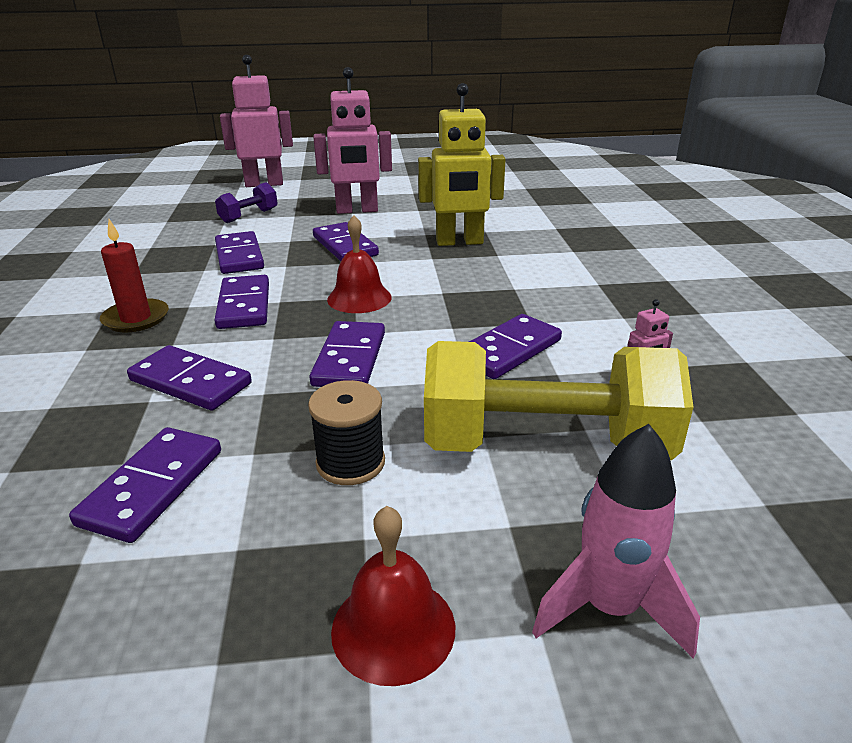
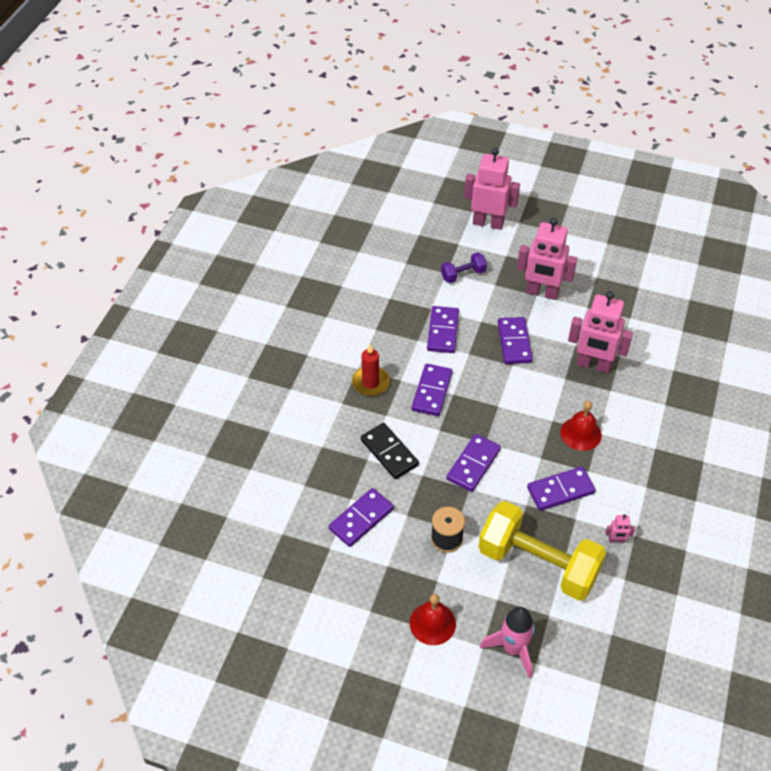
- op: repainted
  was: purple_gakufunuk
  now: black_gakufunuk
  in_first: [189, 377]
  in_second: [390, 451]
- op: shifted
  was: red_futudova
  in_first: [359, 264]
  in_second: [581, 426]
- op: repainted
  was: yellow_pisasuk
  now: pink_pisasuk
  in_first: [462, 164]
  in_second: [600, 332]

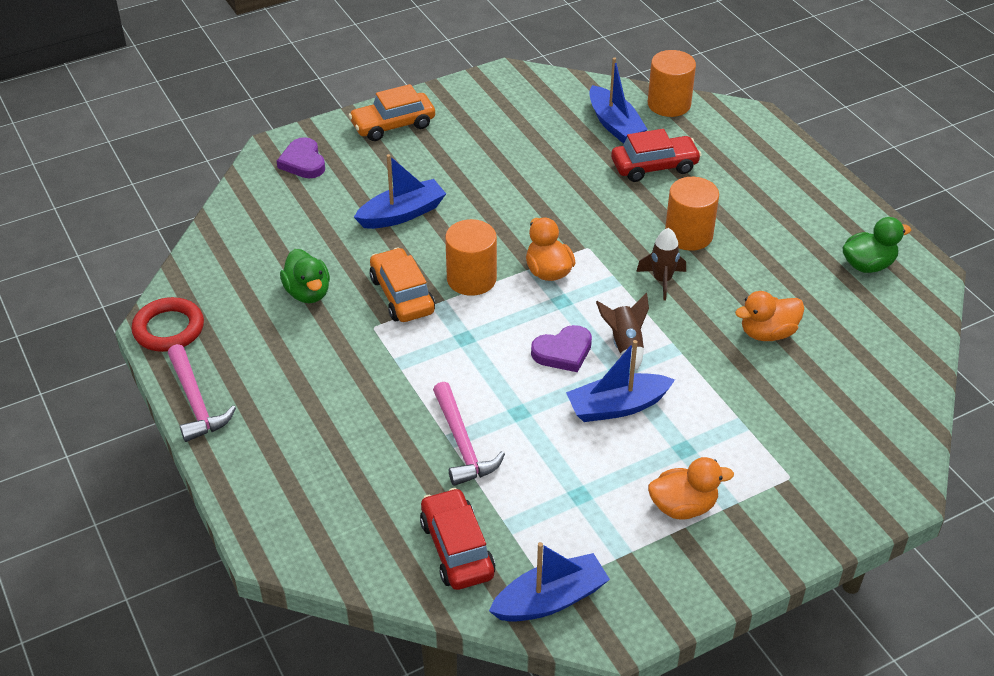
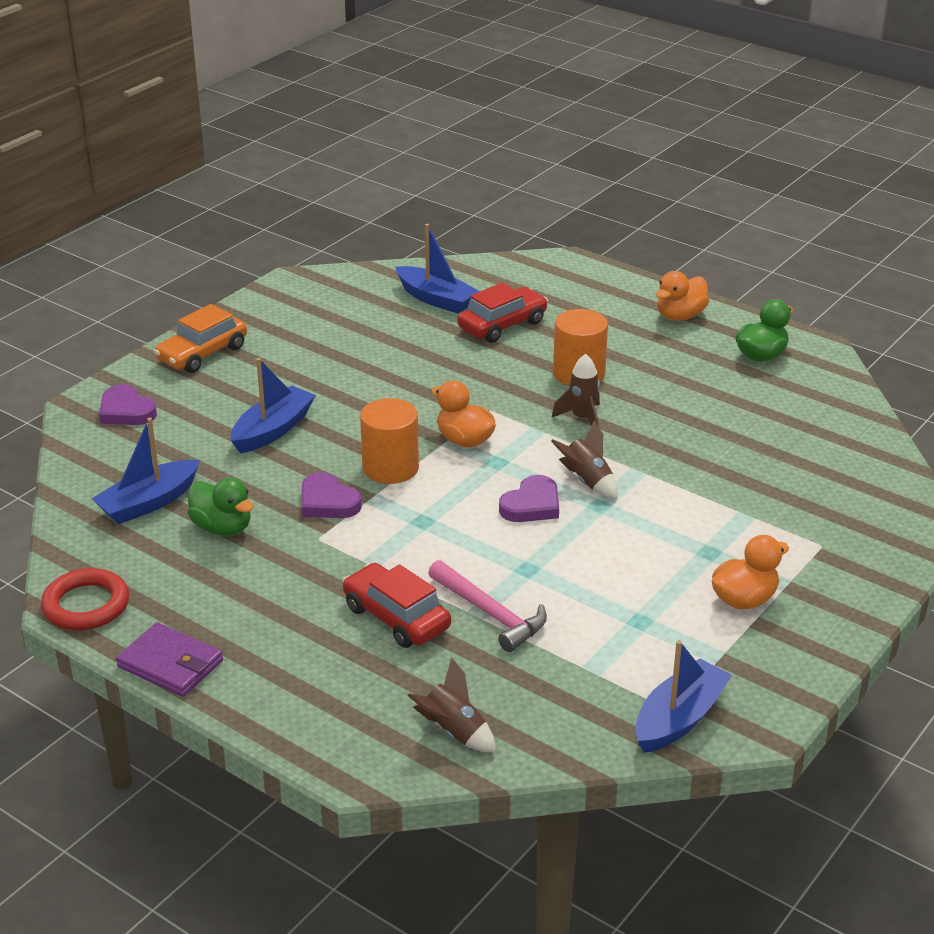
- op: shifted
  was: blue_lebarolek
  in_first: [620, 381]
  in_second: [146, 470]
- op: swapped
  was: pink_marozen
  now: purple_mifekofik
  in_first: [202, 393]
  in_second: [169, 659]
- op: swapped
  was: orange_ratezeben
  now: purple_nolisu
  in_first: [402, 285]
  in_second: [332, 495]
- op: shifted
  was: red_ratezeben
  in_first: [457, 539]
  in_second: [396, 605]
- op: new
  now: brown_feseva
  in_second: [452, 704]
- op: shifted
  was: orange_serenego
  in_first: [769, 316]
  in_second: [682, 296]
- op: gone
  was: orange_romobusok
  in_first: [672, 83]

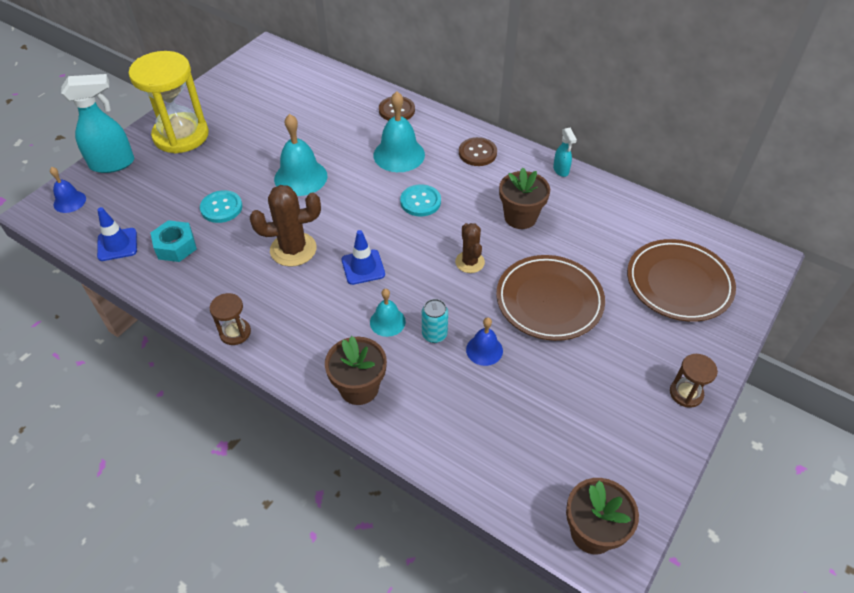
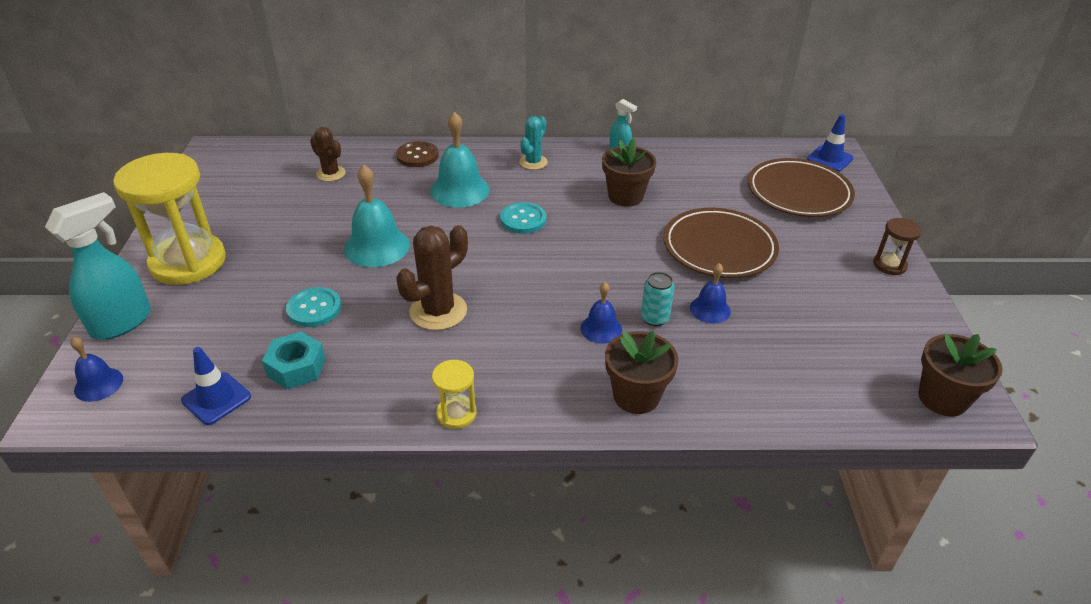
- op: shifted
  was: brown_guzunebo
  in_first: [470, 248]
  in_second: [328, 154]
- op: repainted
  was: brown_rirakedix
  now: yellow_rirakedix
  in_first: [230, 319]
  in_second: [454, 394]
- op: swapped
  was: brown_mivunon
  now: turquoise_guzunebo
  in_first: [478, 151]
  in_second: [533, 143]
- op: repainted
  was: turquoise_futudova
  now: blue_futudova
  in_first: [388, 313]
  in_second: [601, 313]
- op: shifted
  was: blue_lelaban
  in_first: [363, 257]
  in_second: [830, 143]

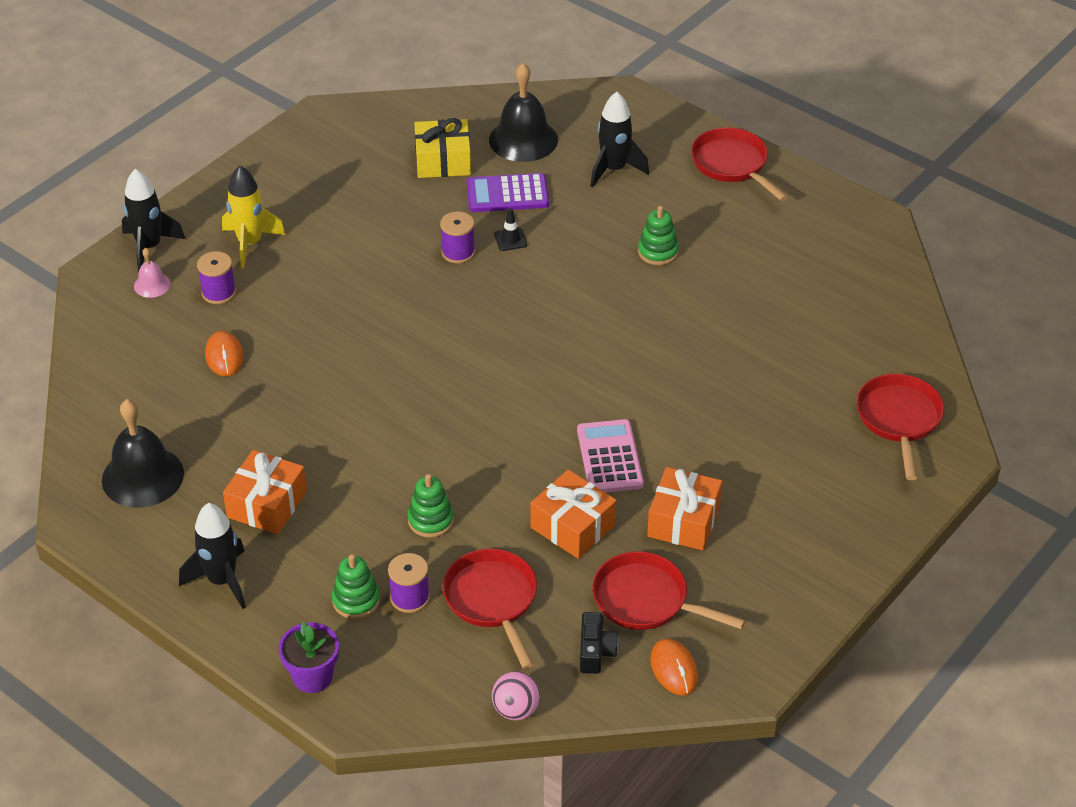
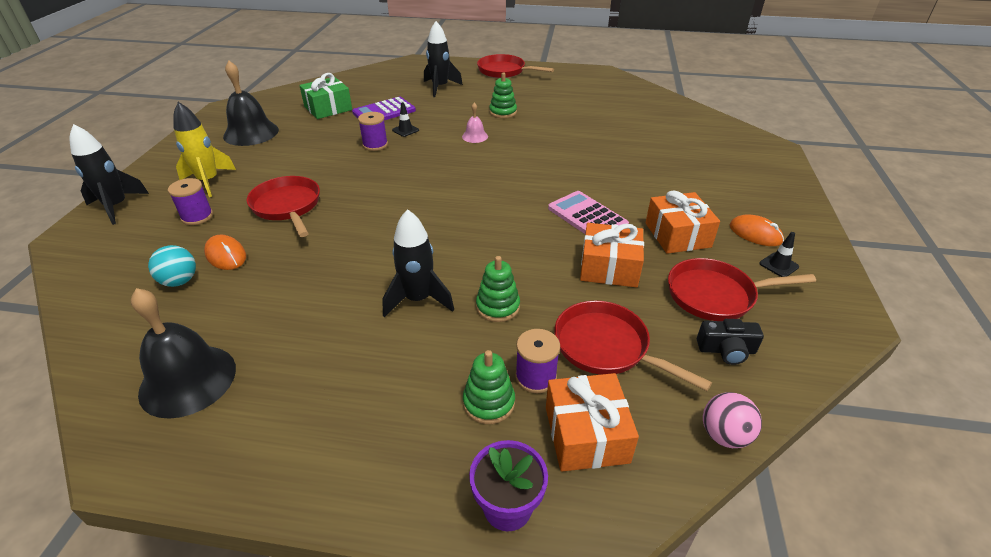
- op: new
  now: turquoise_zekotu
  in_second: [172, 266]
- op: shifted
  was: black_futudova
  in_first: [523, 112]
  in_second: [251, 103]
- op: shifted
  was: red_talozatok
  in_first: [900, 427]
  in_second: [283, 206]
- op: repainted
  was: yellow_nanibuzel
  now: green_nanibuzel
  in_first: [442, 148]
  in_second: [325, 96]
- op: shifted
  was: black_feseva
  in_first: [212, 556]
  in_second: [418, 263]
- op: shifted
  was: pink_futudova
  in_first: [152, 273]
  in_second: [475, 123]
- op: shifted
  was: orange_nanibuzel
  in_first: [265, 492]
  in_second: [592, 422]
- op: rotated
  was: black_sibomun
  in_first: [599, 643]
  in_second: [730, 342]
  clockwise: 120
- op: shifted
  was: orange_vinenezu
  in_first: [674, 666]
  in_second: [757, 230]
- op: new
  now: black_lelaban
  in_second: [779, 254]

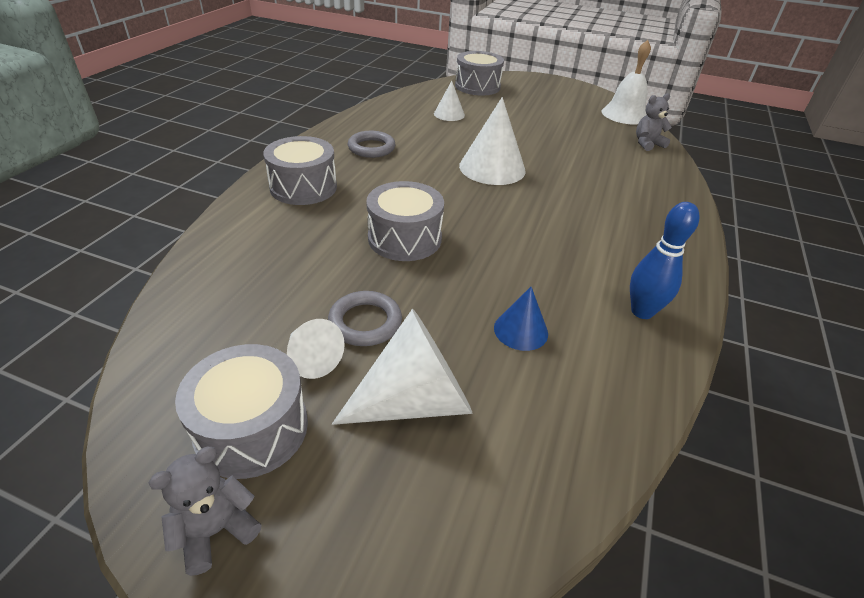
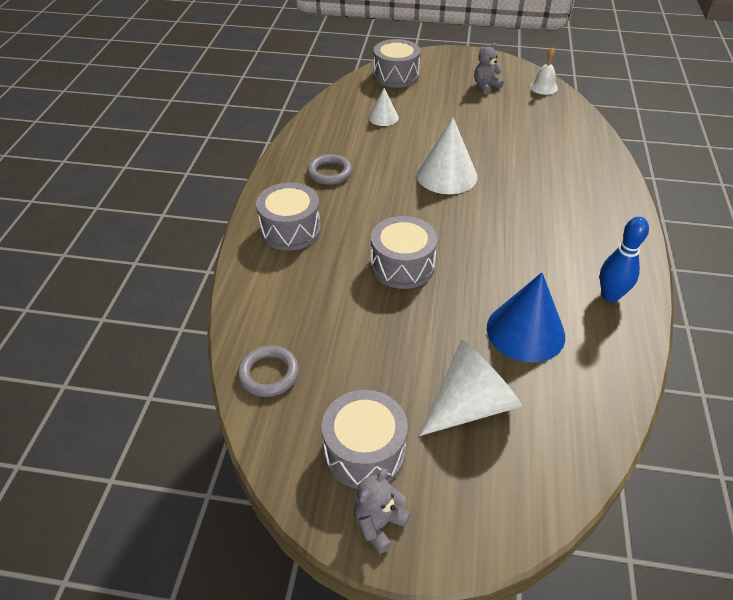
- op: shifted
  was: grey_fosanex
  in_first: [365, 318]
  in_second: [268, 371]
- op: shifted
  was: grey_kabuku
  in_first: [654, 122]
  in_second: [489, 68]
- op: scaled
  was: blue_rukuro
  in_first: [521, 319]
  in_second: [526, 317]
  ratio: 1.81
- op: scaled
  was: white_futudova
  in_first: [626, 82]
  in_second: [544, 71]
  ratio: 0.62
- op: gone
  was: white_rukuro
  in_first: [316, 349]

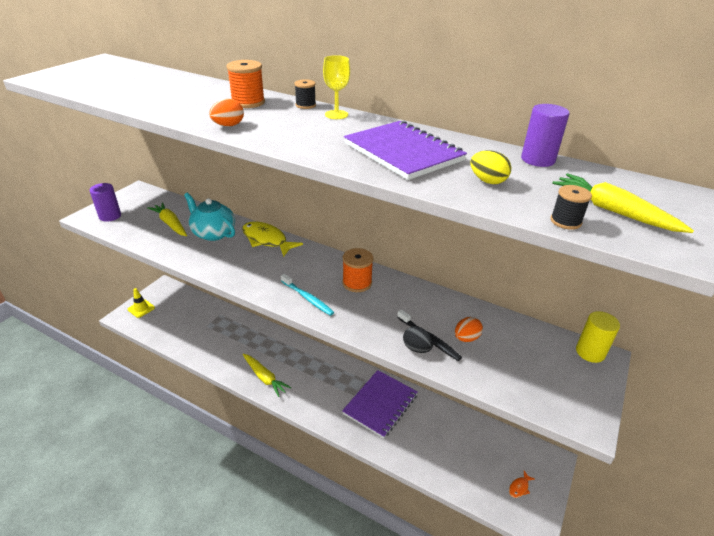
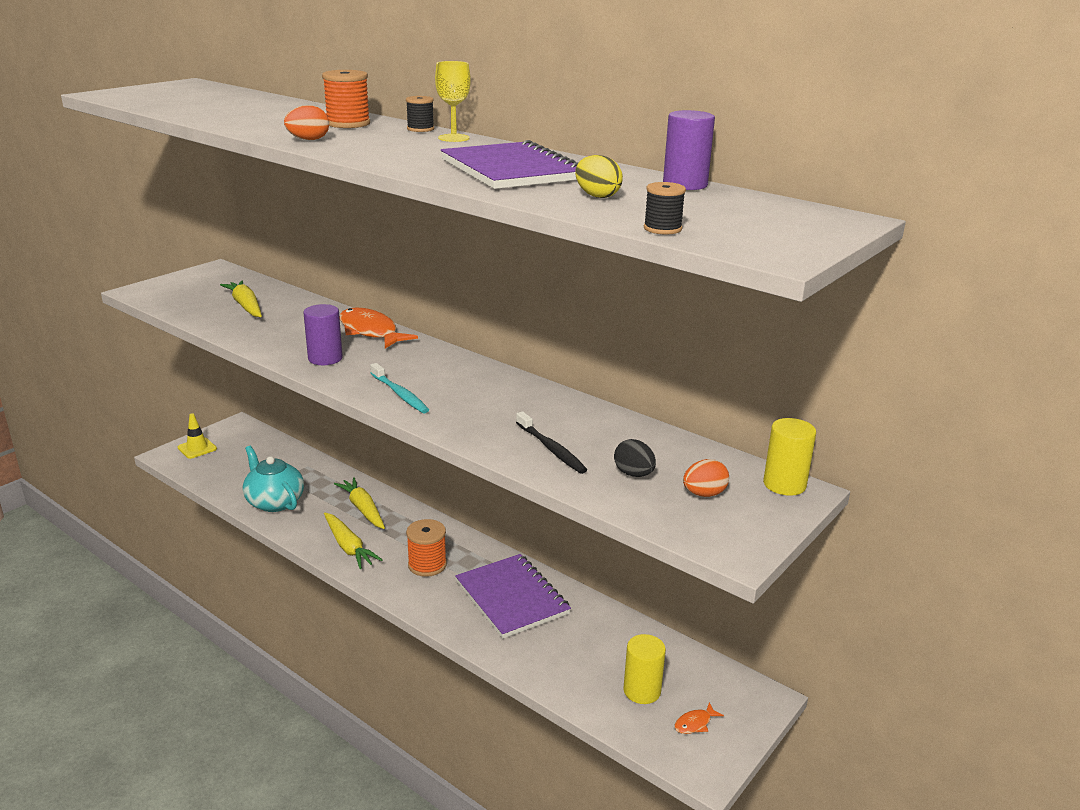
- op: shifted
  was: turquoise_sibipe
  in_first: [209, 217]
  in_second: [273, 479]
- op: shifted
  was: purple_romobusok
  in_first: [105, 202]
  in_second: [323, 334]
- op: shifted
  was: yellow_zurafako
  in_first: [623, 203]
  in_second: [359, 503]
- op: repainted
  was: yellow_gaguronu
  now: orange_gaguronu
  in_first: [272, 239]
  in_second: [378, 328]
- op: shifted
  was: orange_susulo
  in_first: [358, 270]
  in_second: [426, 548]
- op: rotated
  was: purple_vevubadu
  in_first: [380, 404]
  in_second: [513, 596]
  clockwise: -75
- op: shifted
  was: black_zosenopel
  in_first: [418, 339]
  in_second: [635, 458]
- op: new
  now: yellow_romobusok
  in_second: [645, 669]
- op: shifted
  was: orange_zosenopel
  in_first: [469, 329]
  in_second: [706, 478]

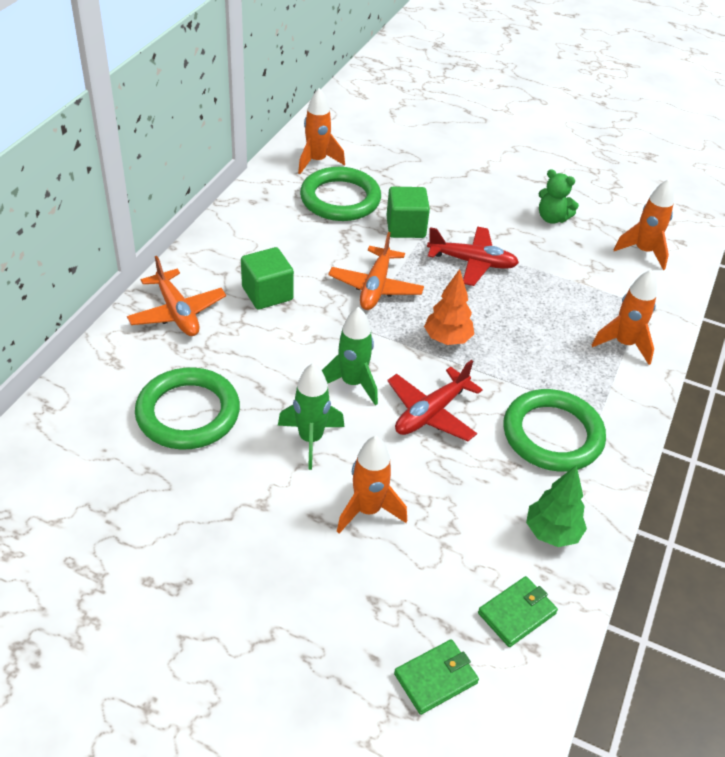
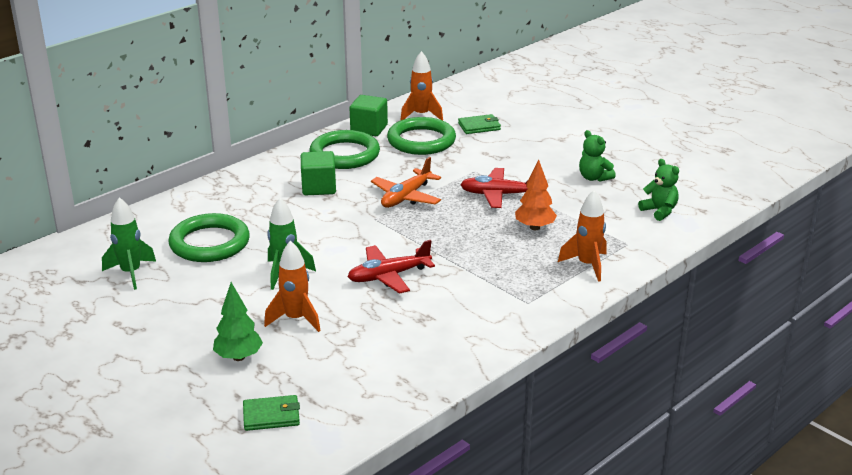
- op: shifted
  was: green_feseva
  in_first: [350, 356]
  in_second: [129, 243]
- op: shifted
  was: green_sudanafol
  in_first: [556, 506]
  in_second: [238, 321]
- op: shifted
  was: green_fosanex
  in_first: [554, 430]
  in_second: [345, 149]
- op: shifted
  was: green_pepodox
  in_first: [408, 212]
  in_second: [369, 115]
- op: shifted
  was: green_mifekofik
  in_first: [518, 611]
  in_second: [479, 124]
- op: rotated
  was: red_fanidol
  in_first: [473, 256]
  in_second: [494, 188]
  clockwise: 150
- op: shifted
  was: orange_sudanafol
  in_first: [449, 307]
  in_second: [536, 195]
- op: swapped
  was: orange_feseva
  now: green_kabuku
  in_first: [643, 224]
  in_second: [658, 190]
- op: gone
  was: orange_fanidol
  in_first: [176, 296]

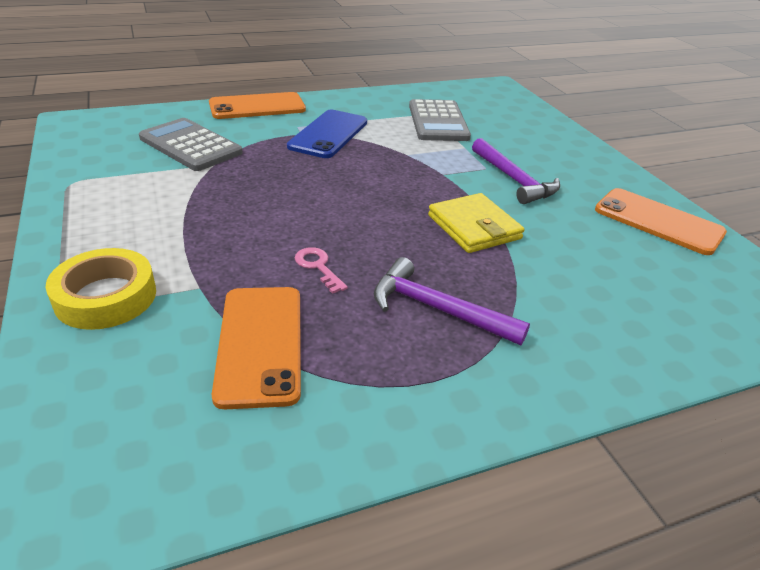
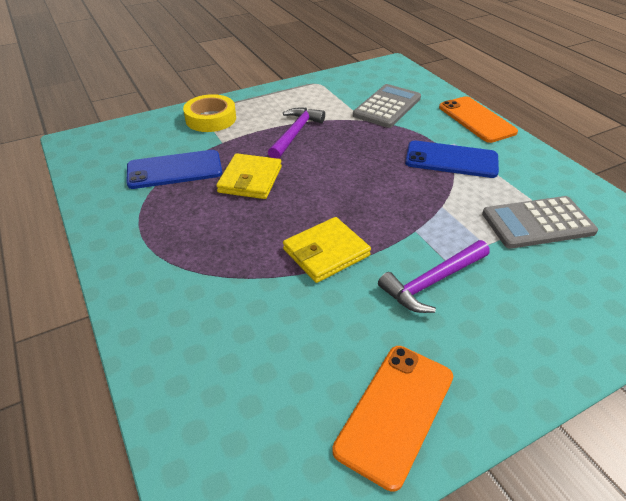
- op: repainted
  was: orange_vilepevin
  now: blue_vilepevin
  in_first: [256, 348]
  in_second: [174, 169]
- op: swapped
  was: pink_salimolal
  now: yellow_mifekofik
  in_first: [321, 270]
  in_second: [249, 176]
- op: shifted
  was: purple_marozen
  in_first: [452, 301]
  in_second: [296, 133]

